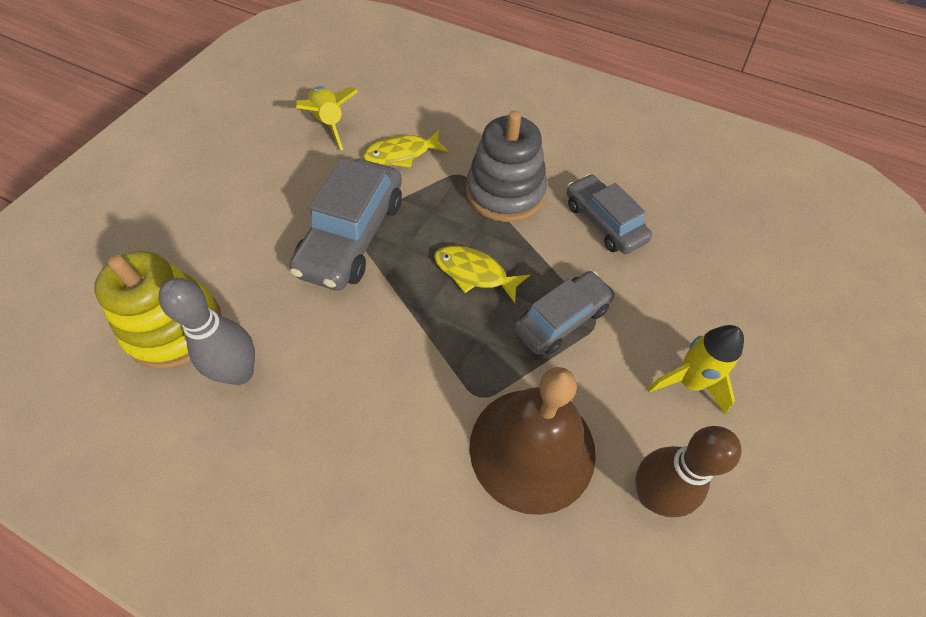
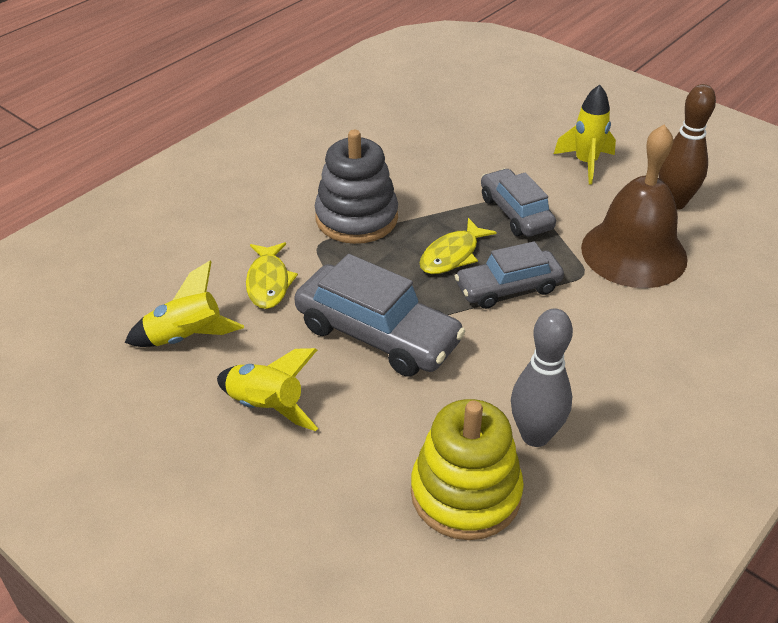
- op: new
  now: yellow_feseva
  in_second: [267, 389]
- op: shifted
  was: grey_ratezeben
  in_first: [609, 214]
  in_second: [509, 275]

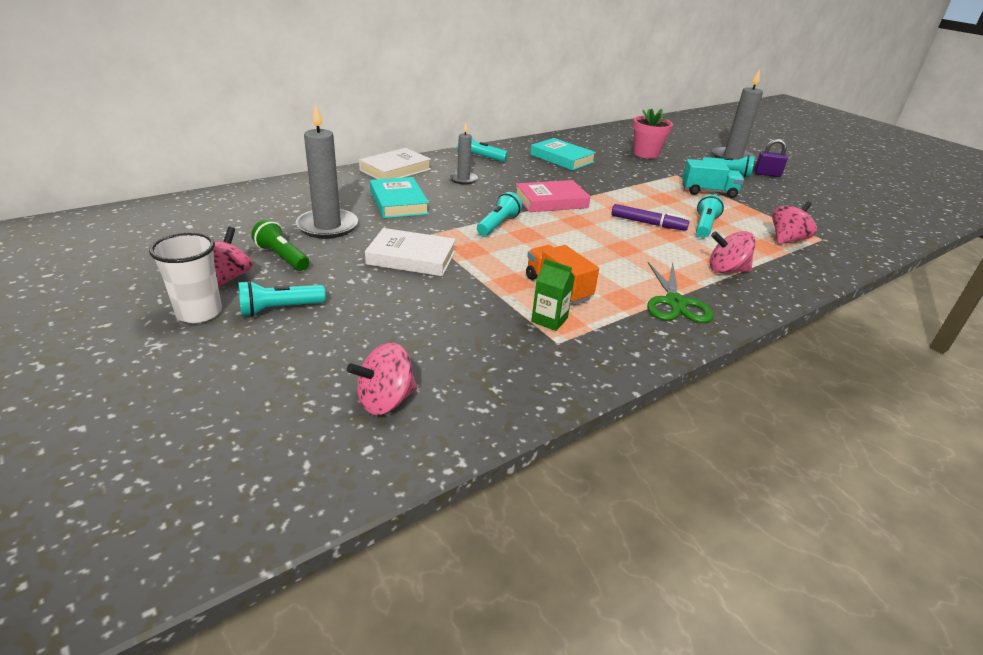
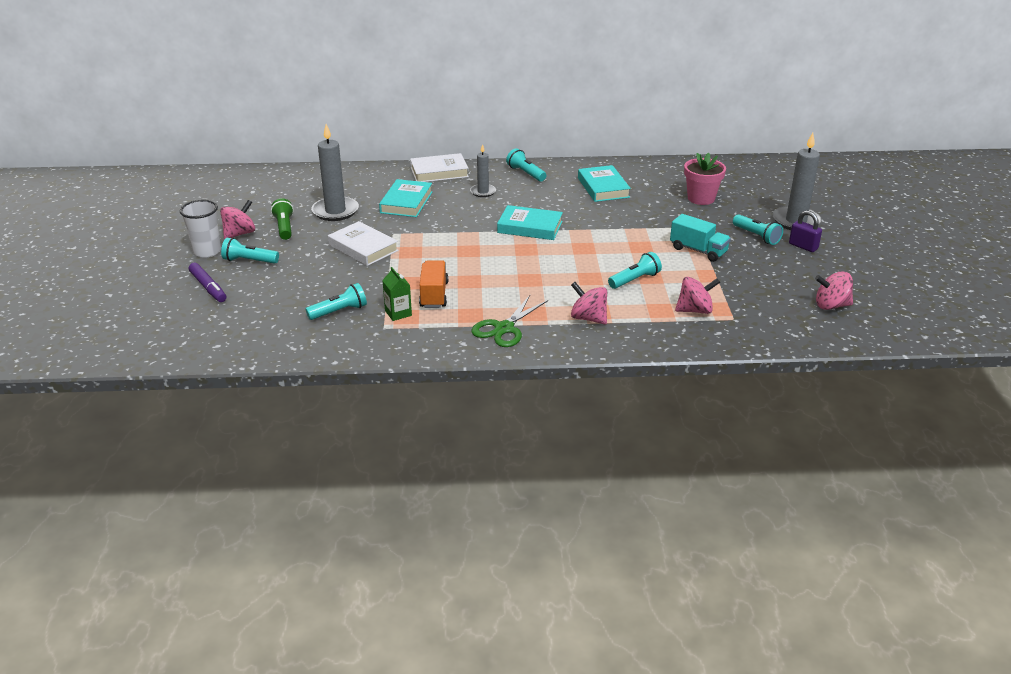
- op: shifted
  was: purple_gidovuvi
  in_first: [650, 217]
  in_second: [207, 282]
- op: shifted
  was: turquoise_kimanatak
  in_first: [499, 214]
  in_second: [336, 301]
- op: repainted
  was: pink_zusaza
  now: turquoise_zusaza
  in_first: [553, 196]
  in_second: [530, 222]
- op: shifted
  was: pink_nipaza
  in_first: [382, 379]
  in_second: [834, 290]

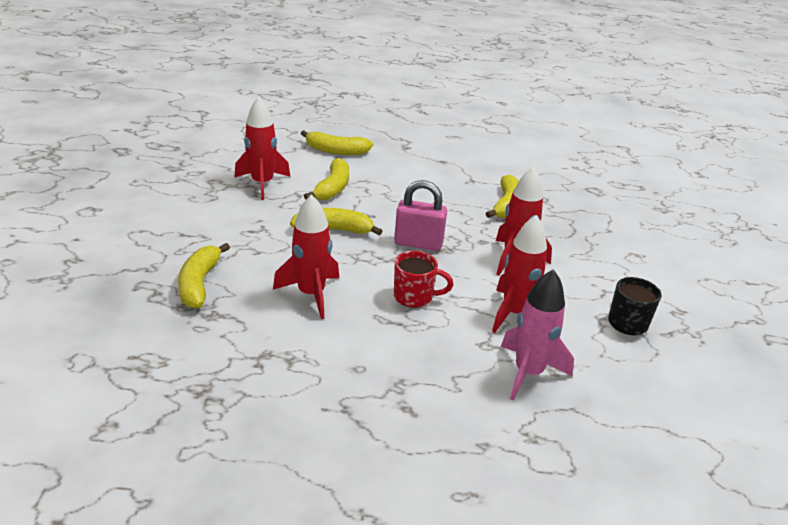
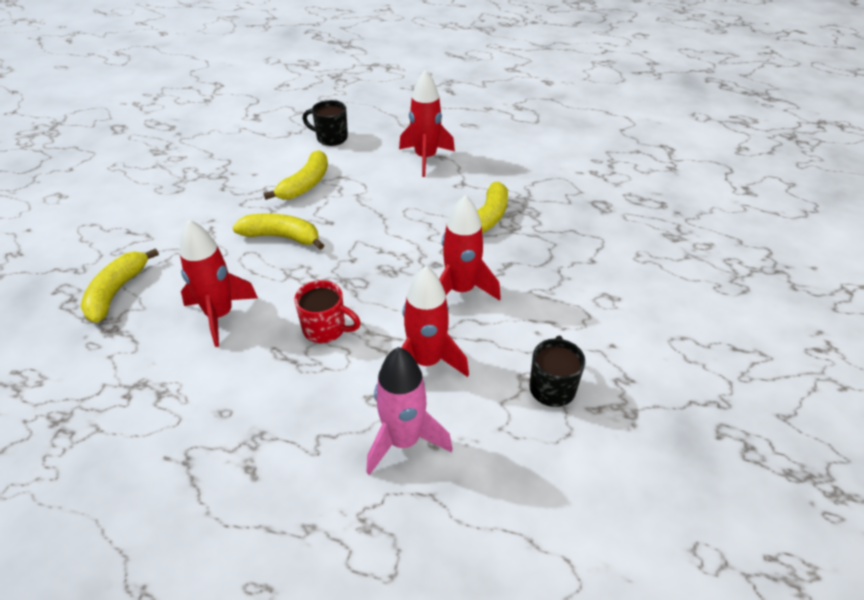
- op: swapped
  was: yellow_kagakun
  now: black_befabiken
  in_first: [337, 142]
  in_second: [325, 123]
- op: shifted
  was: red_feseva
  in_first: [262, 148]
  in_second: [427, 123]
- op: gone
  was: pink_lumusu
  in_first: [420, 215]

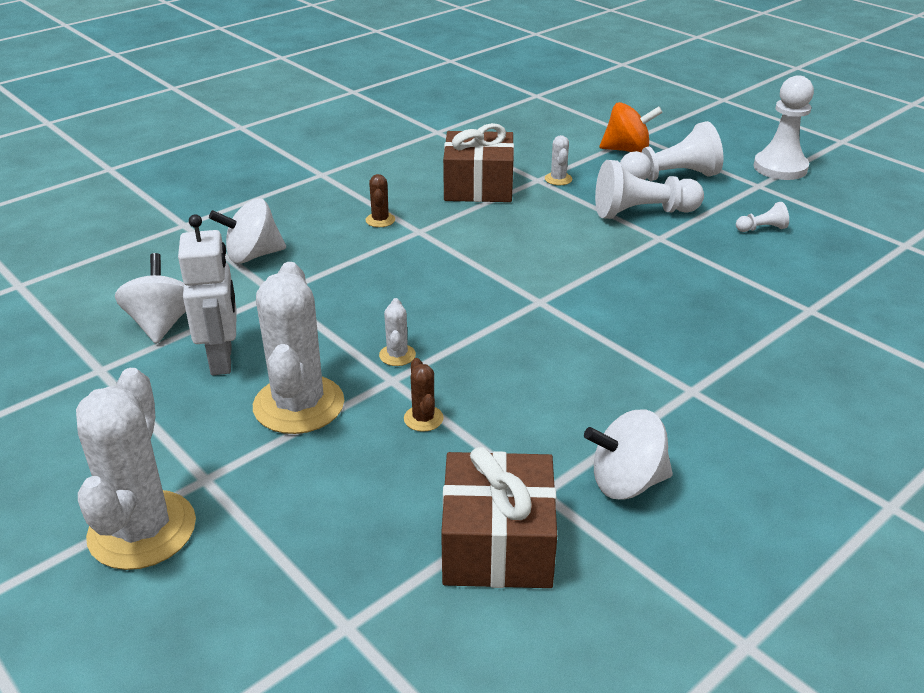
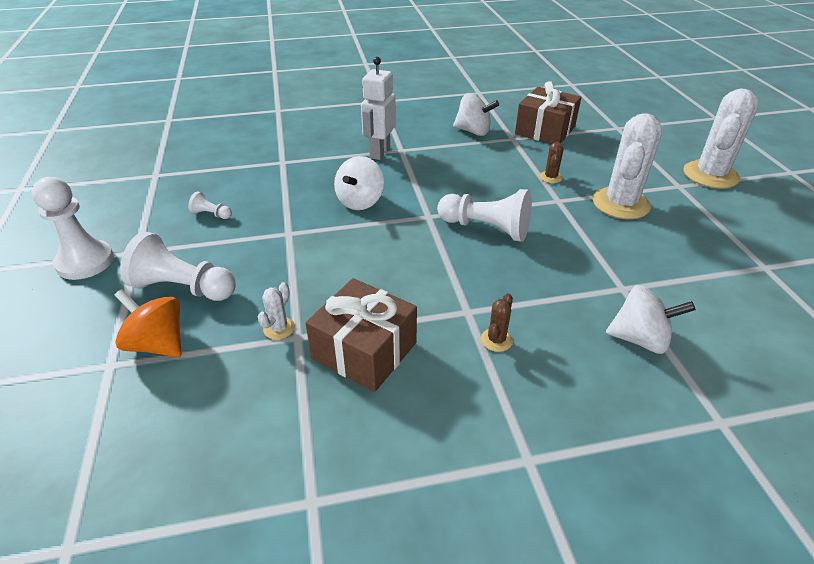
- op: shifted
  was: white_nipaza
  in_first: [150, 298]
  in_second: [359, 183]
- op: shifted
  was: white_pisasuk
  in_first: [207, 294]
  in_second: [378, 108]
- op: shifted
  was: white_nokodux
  in_first: [649, 189]
  in_second: [484, 215]
- op: gone
  was: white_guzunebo
  in_first: [397, 332]

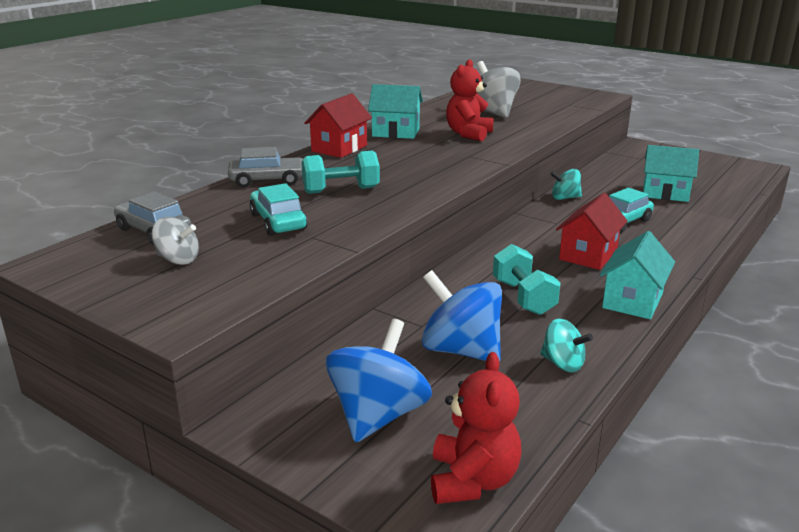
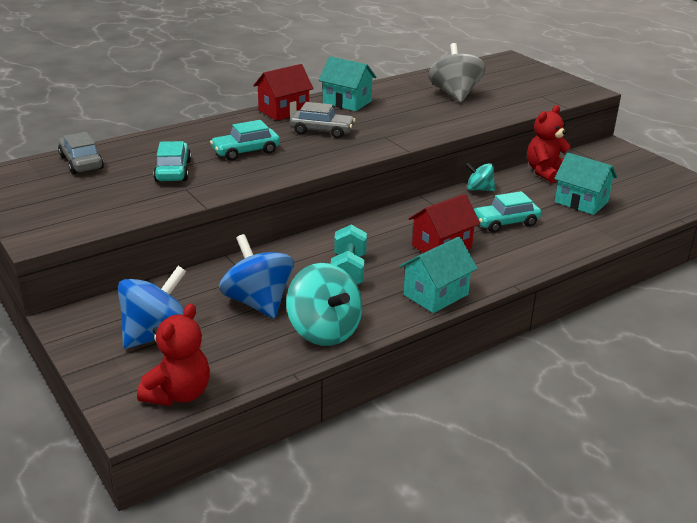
- op: swapped
  was: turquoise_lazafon
  now: turquoise_ratezeben
  in_first: [341, 172]
  in_second: [245, 140]
- op: scaled
  was: turquoise_nipaza
  in_first: [566, 345]
  in_second: [324, 304]
  ratio: 1.81
- op: shifted
  was: grey_ratezeben
  in_first: [265, 167]
  in_second: [323, 120]
- op: shifted
  was: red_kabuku
  in_first: [470, 100]
  in_second: [549, 144]
- op: gone
  was: grey_nipaza
  in_first: [175, 241]

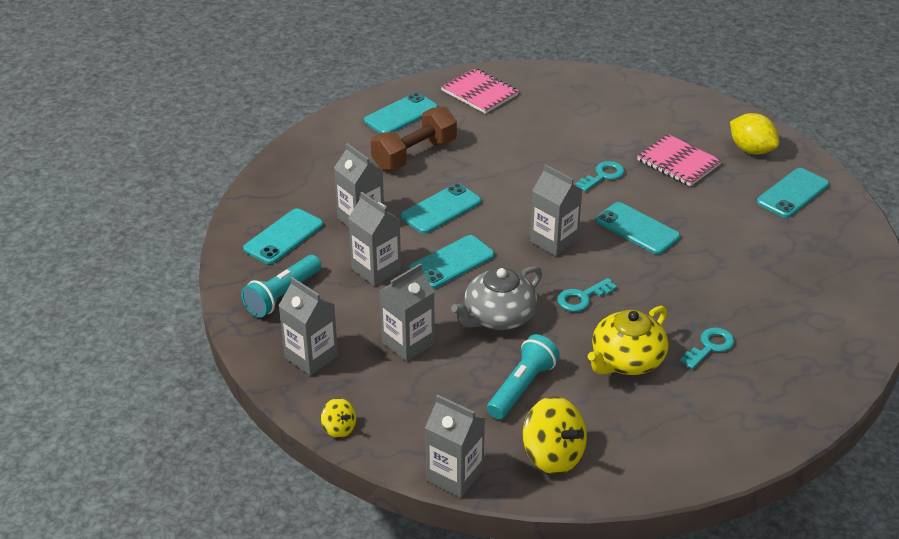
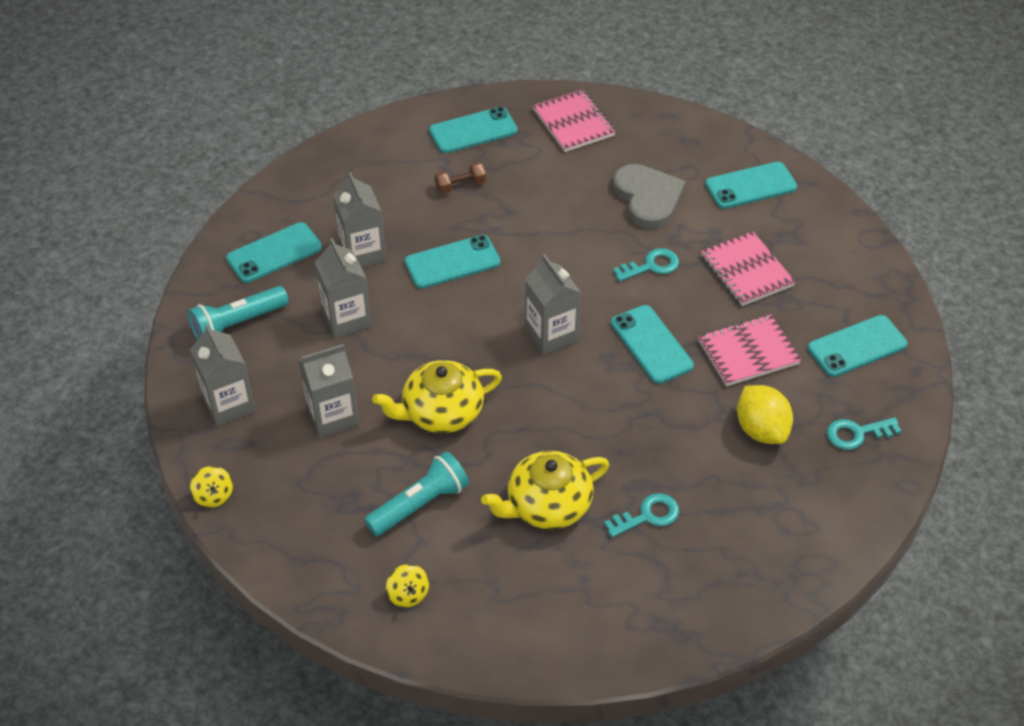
- op: repainted
  was: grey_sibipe
  now: yellow_sibipe
  in_first: [496, 298]
  in_second: [437, 396]
- op: scaled
  was: yellow_nipaza
  in_first: [555, 435]
  in_second: [407, 586]
  ratio: 0.53
- op: scaled
  was: brown_lazafon
  in_first: [414, 139]
  in_second: [460, 178]
  ratio: 0.49
- op: new
  now: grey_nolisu
  in_second: [649, 196]
- op: new
  now: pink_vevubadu
  in_second: [749, 350]
- op: shifted
  was: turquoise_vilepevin
  in_first: [452, 262]
  in_second: [751, 185]
- op: shifted
  was: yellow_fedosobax
  in_first: [754, 134]
  in_second: [765, 414]
- op: shifted
  was: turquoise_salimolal
  in_first: [587, 295]
  in_second: [864, 433]
- op: gone
  was: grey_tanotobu
  in_first: [455, 446]

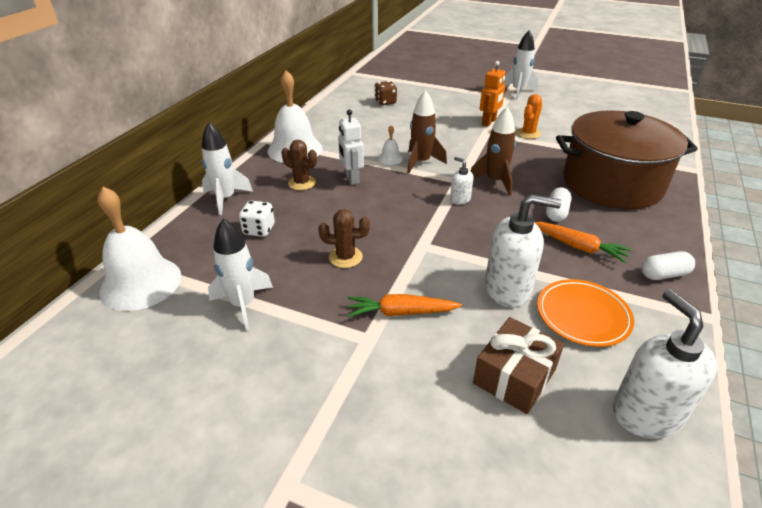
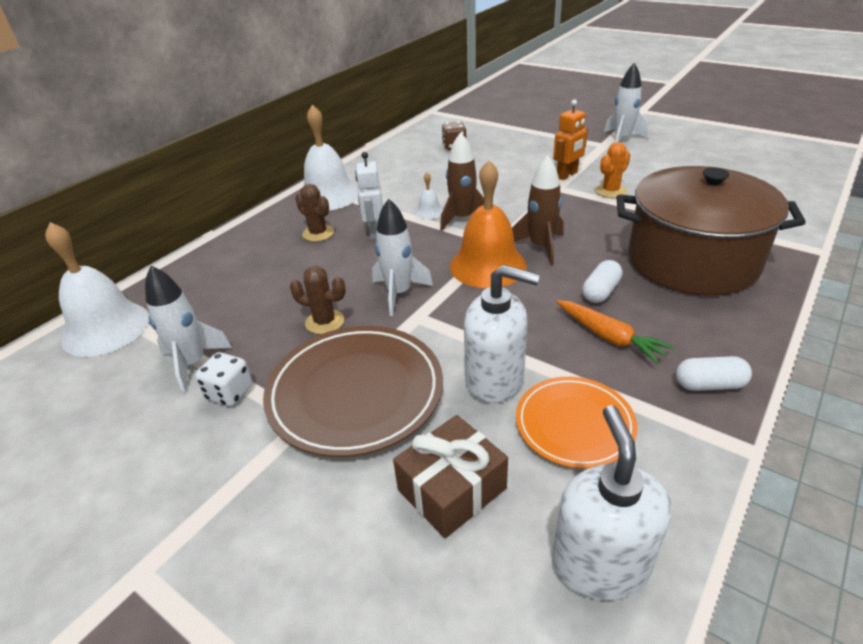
- op: shifted
  was: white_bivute
  in_first: [257, 219]
  in_second: [224, 379]
- op: swapped
  was: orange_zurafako
  now: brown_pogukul
  in_first: [405, 305]
  in_second: [353, 391]
- op: shifted
  was: white_feseva
  in_first: [227, 168]
  in_second: [402, 257]
- op: swapped
  was: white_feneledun
  now: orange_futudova
  in_first: [461, 181]
  in_second: [488, 224]

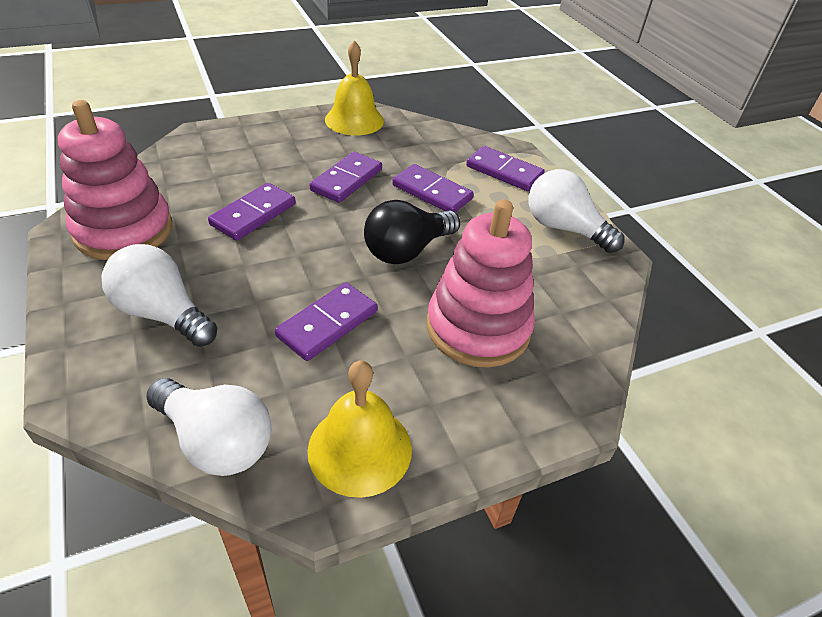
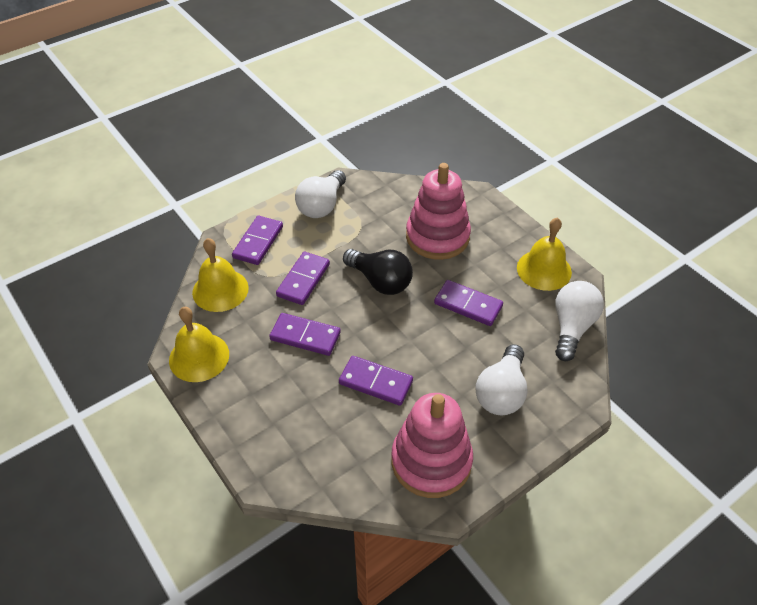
- op: new
  now: yellow_futudova
  in_second: [220, 275]

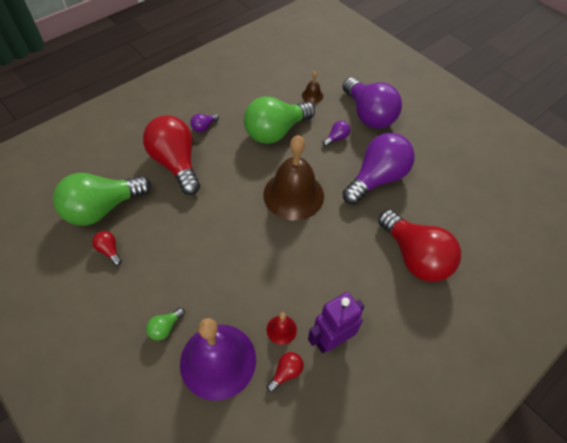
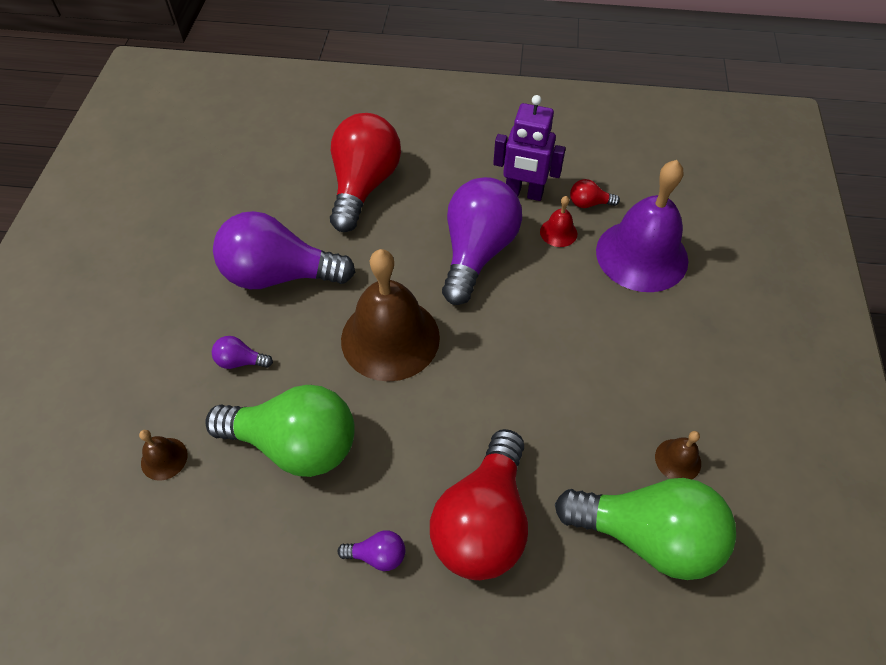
- op: shifted
  was: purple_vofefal
  in_first: [372, 103]
  in_second: [482, 241]
- op: swapped
  was: red_vofefal
  now: brown_futudova
  in_first: [107, 248]
  in_second: [678, 455]
- op: gone
  was: green_vofefal
  in_first: [165, 323]

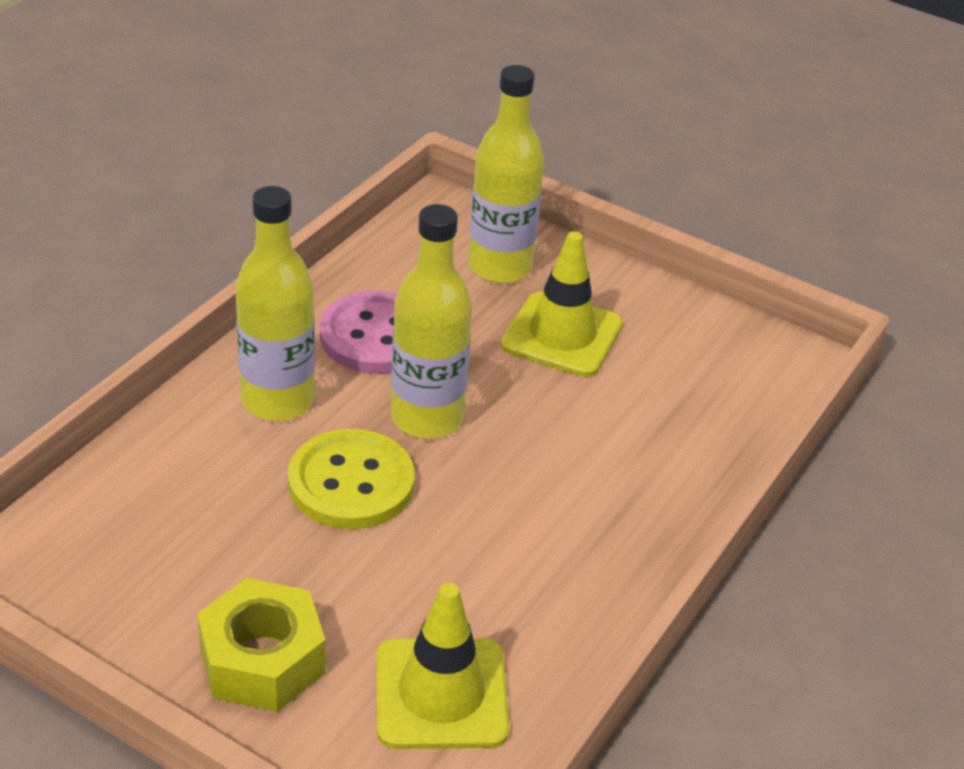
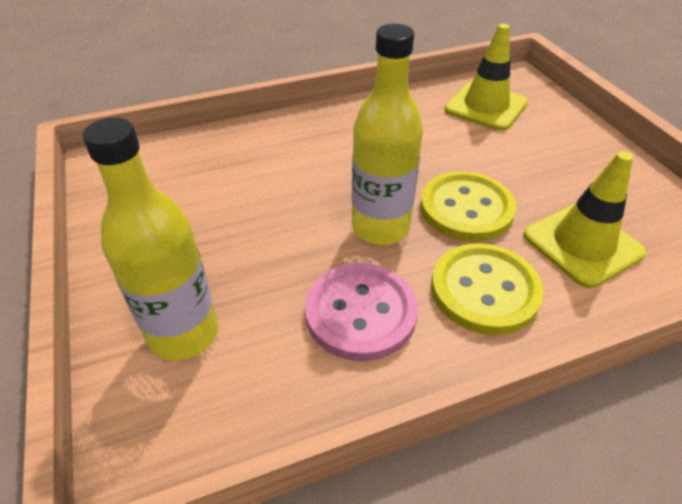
- op: swapped
  was: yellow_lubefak
  now: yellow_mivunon
  in_first: [275, 303]
  in_second: [487, 289]
- op: shifted
  was: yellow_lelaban
  in_first: [562, 304]
  in_second: [585, 219]
- op: gone
  was: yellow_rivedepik
  in_first: [261, 645]

